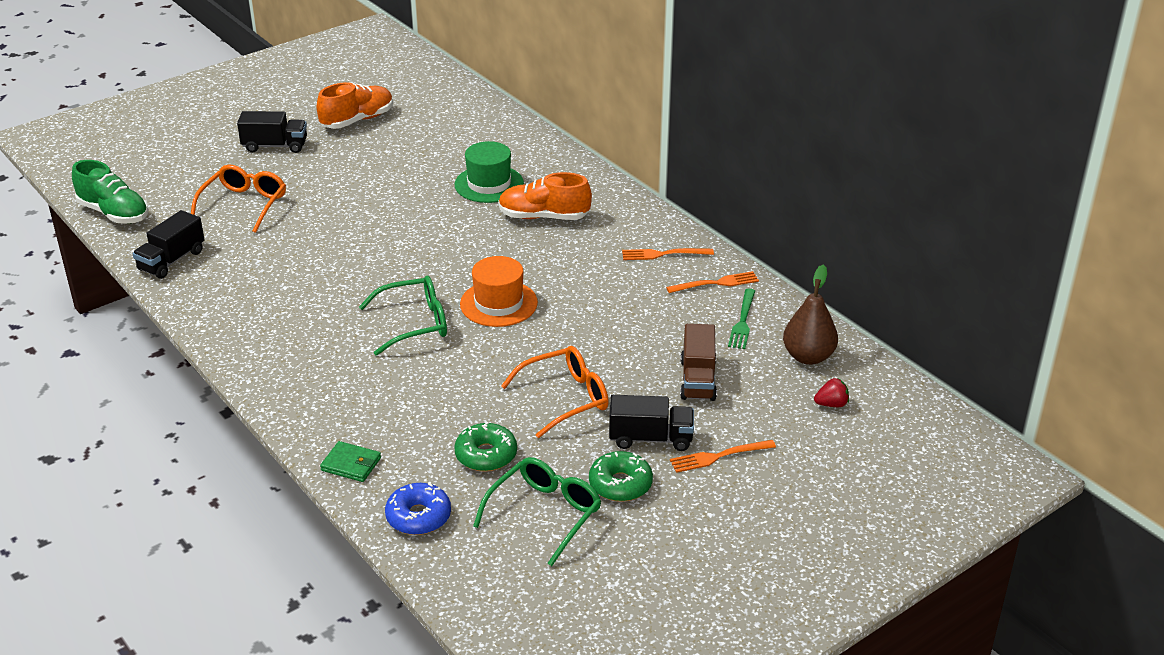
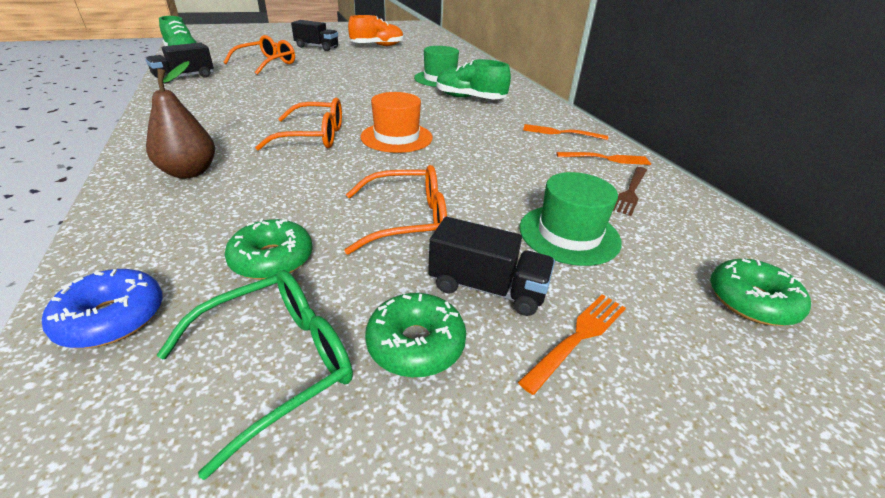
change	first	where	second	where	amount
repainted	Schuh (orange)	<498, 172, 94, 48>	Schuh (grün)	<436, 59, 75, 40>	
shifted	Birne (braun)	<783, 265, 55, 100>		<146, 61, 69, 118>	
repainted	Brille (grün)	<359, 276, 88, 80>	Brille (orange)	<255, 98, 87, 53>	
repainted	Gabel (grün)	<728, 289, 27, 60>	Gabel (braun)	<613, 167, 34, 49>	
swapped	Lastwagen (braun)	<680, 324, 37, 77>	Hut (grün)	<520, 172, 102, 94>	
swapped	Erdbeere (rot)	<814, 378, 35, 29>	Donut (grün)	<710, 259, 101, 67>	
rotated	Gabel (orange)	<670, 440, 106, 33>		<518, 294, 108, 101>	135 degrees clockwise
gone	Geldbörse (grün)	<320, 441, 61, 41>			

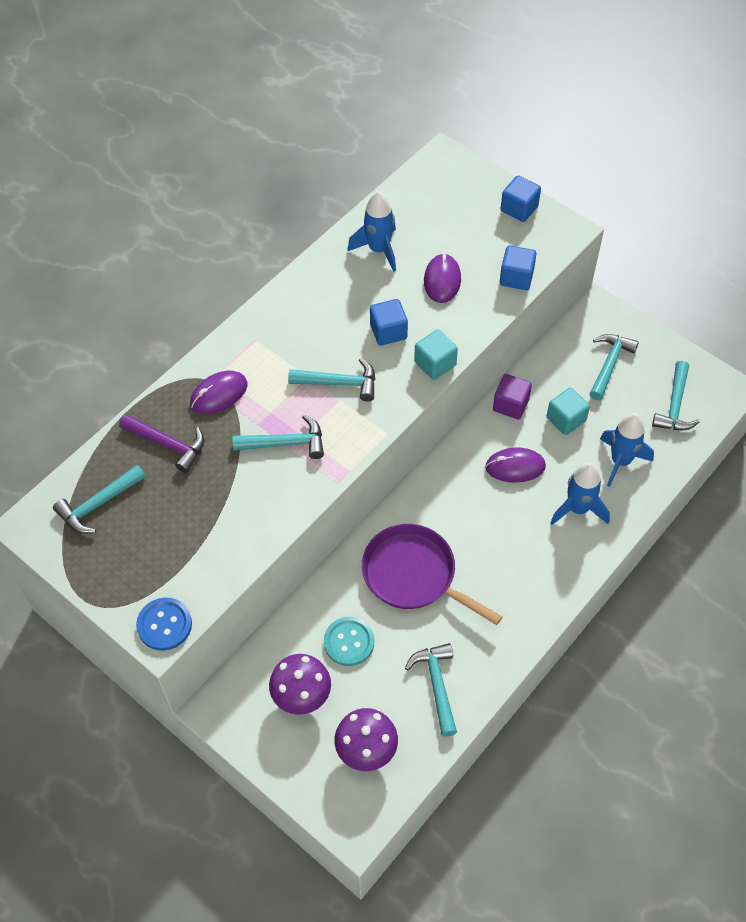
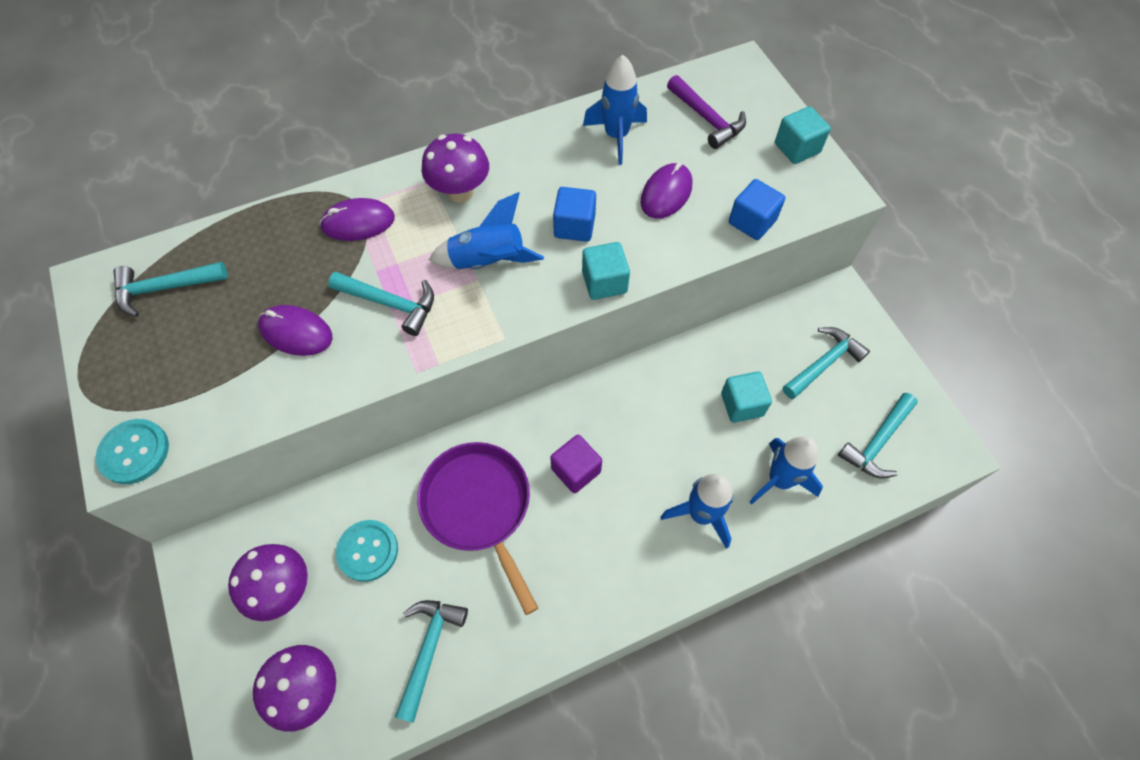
change	first	where	second	where	amount
repainted	Kubus (blau)	<501, 176, 40, 46>	Kubus (türkis)	<775, 106, 56, 58>	
swapped	Hammer (türkis)	<288, 358, 87, 44>	Rakete (blau)	<429, 192, 115, 77>	
shifted	Kubus (lila)	<493, 374, 39, 45>		<550, 435, 52, 58>	
shifted	Hammer (lila)	<119, 414, 86, 59>		<667, 75, 79, 74>	
shifted	Computermaus (lila)	<485, 448, 61, 35>		<258, 305, 74, 51>	
repainted	Knopf (blau)	<136, 598, 56, 53>	Knopf (türkis)	<95, 419, 74, 65>	
new			Pilz (lila)	<422, 134, 67, 69>	

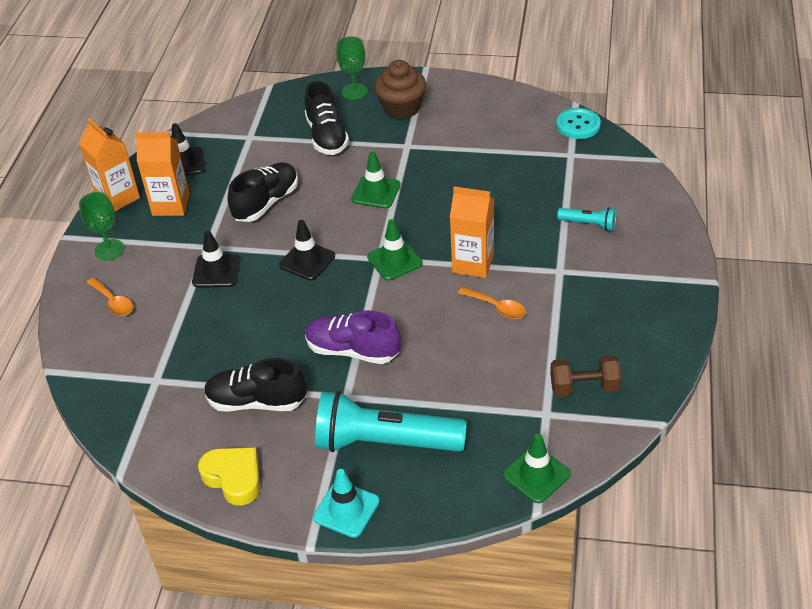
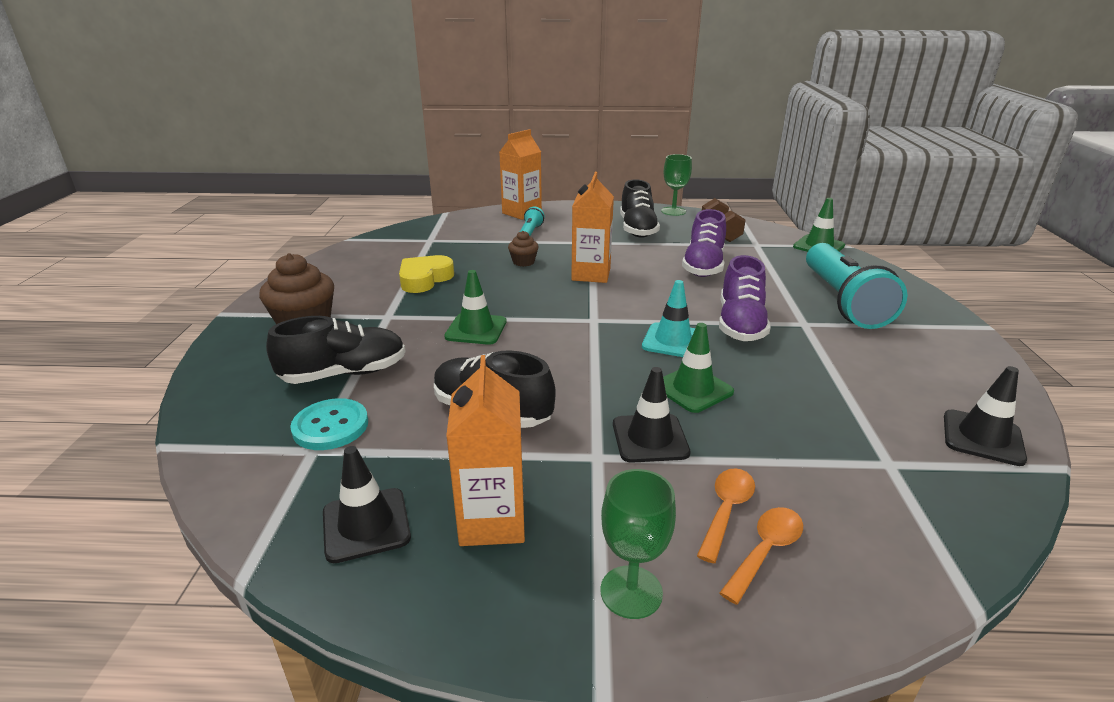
change	first	where	second	where	amount
shifted	Kelch (grün)	<336, 36, 32, 64>		<661, 154, 31, 62>	
shifted	Knopf (türkis)	<557, 108, 44, 31>		<290, 398, 78, 52>	
shifted	Getränkekarton (orange)	<79, 118, 61, 93>		<499, 129, 43, 91>	
shifted	Leitkegel (grün)	<367, 219, 56, 62>		<663, 323, 71, 90>	
shifted	Leitkegel (schwarz)	<279, 220, 56, 61>		<944, 366, 83, 100>	
shifted	Löffel (orange)	<458, 287, 68, 32>		<697, 468, 58, 96>	
shifted	Schuh (schwarz)	<204, 358, 103, 54>		<620, 179, 40, 59>	
shifted	Herz (gelb)	<198, 447, 62, 59>		<399, 255, 55, 38>	
shifted	Leitkegel (türkis)	<313, 469, 67, 69>		<642, 280, 53, 77>	
new			Schuh (lila)	<682, 209, 44, 68>	
new			Muffin (braun)	<508, 231, 31, 36>	

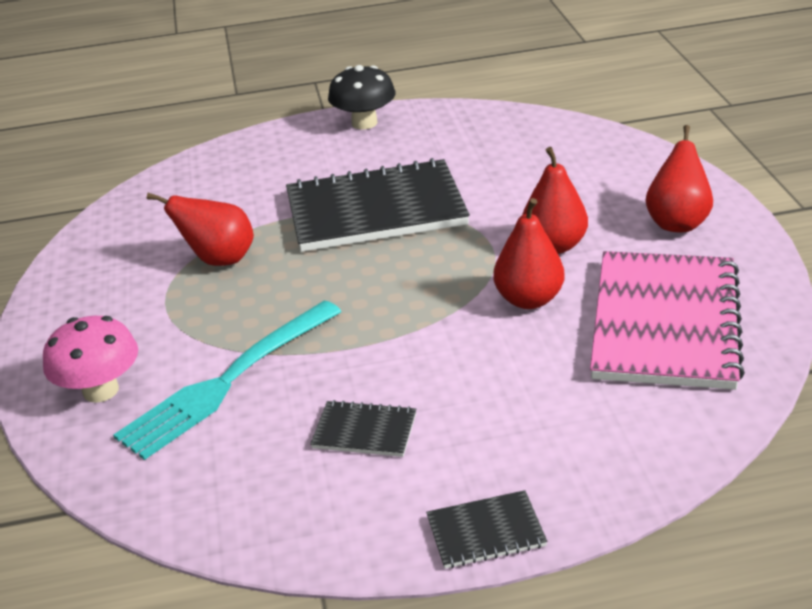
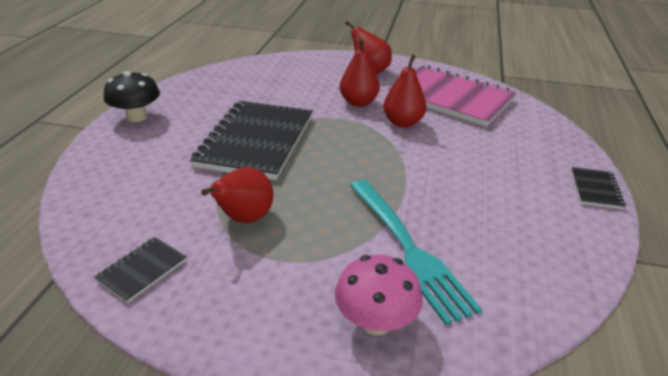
change	first	where	second	where	amount
shifted	Notizbuch (schwarz)	<310, 400, 106, 57>		<94, 237, 93, 66>	

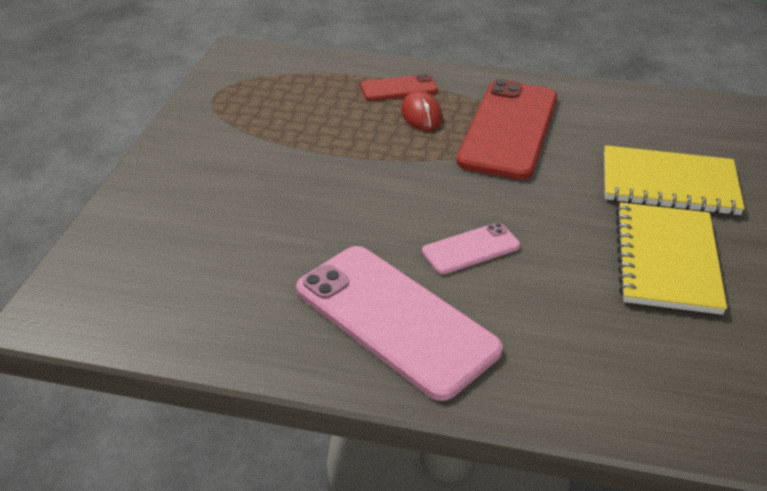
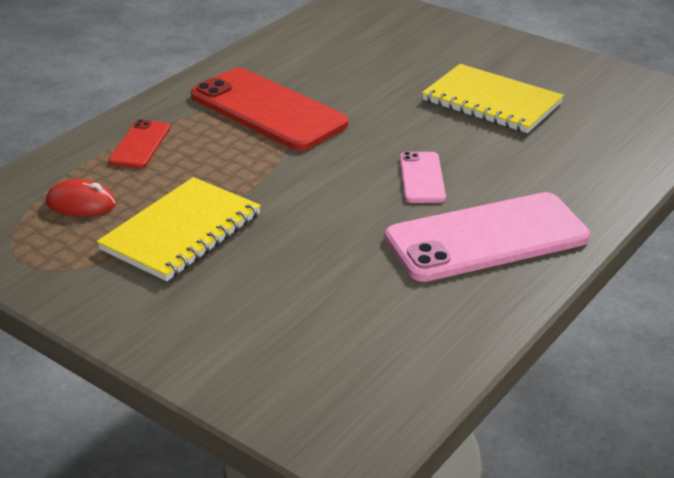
change	first	where	second	where	amount
shifted	Computermaus (rot)	<401, 91, 41, 40>		<46, 179, 70, 38>	
shifted	Notizbuch (gelb)	<604, 145, 141, 70>		<97, 177, 164, 104>	

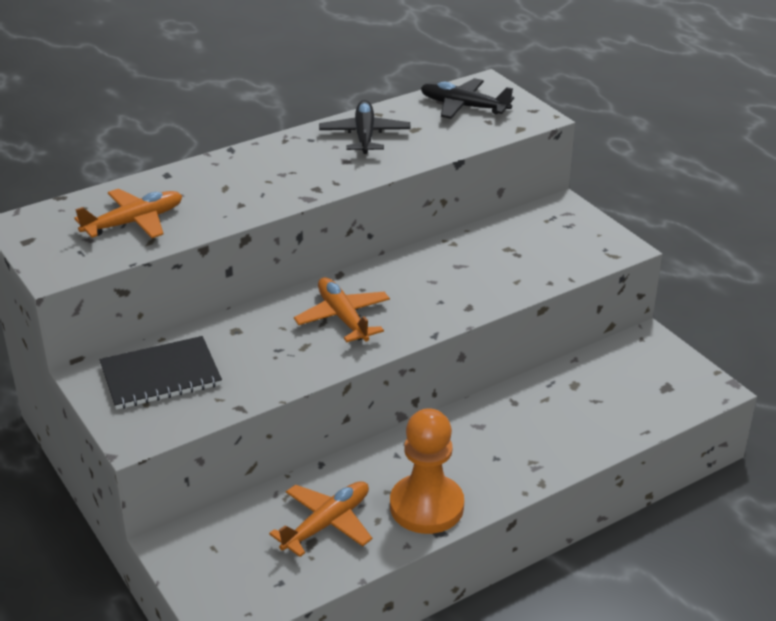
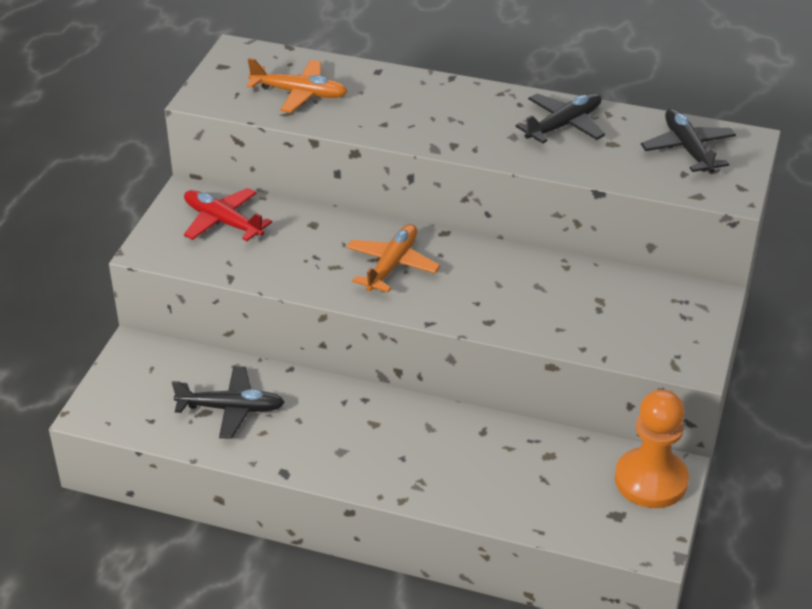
change	first	where	second	where	amount
swapped	Notizbuch (schwarz)	<100, 336, 122, 74>	Flugzeug (rot)	<184, 188, 88, 53>	
shifted	Bauer (orange)	<390, 408, 74, 126>		<615, 389, 74, 119>	
repainted	Flugzeug (orange)	<269, 481, 103, 76>	Flugzeug (schwarz)	<172, 366, 113, 73>	

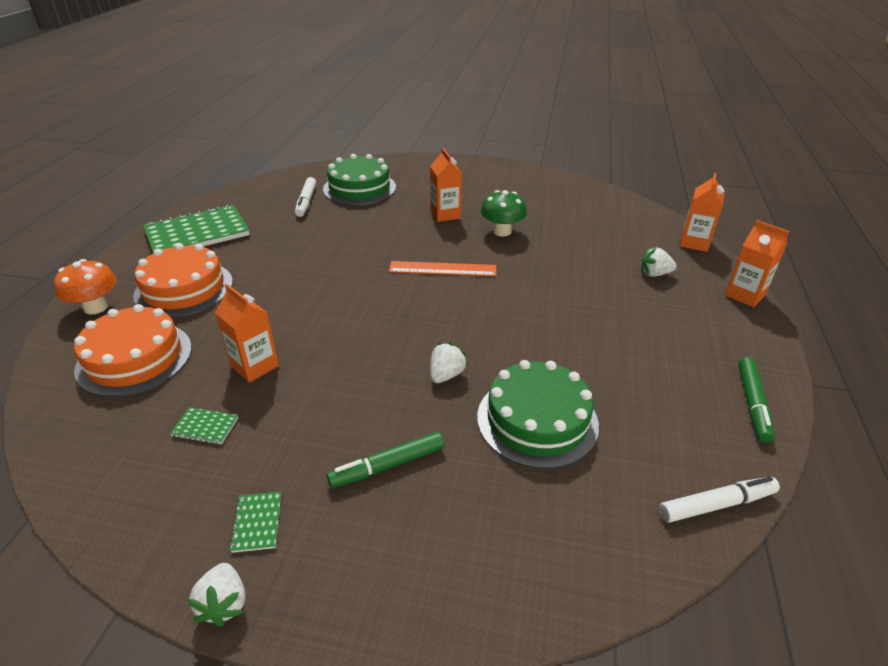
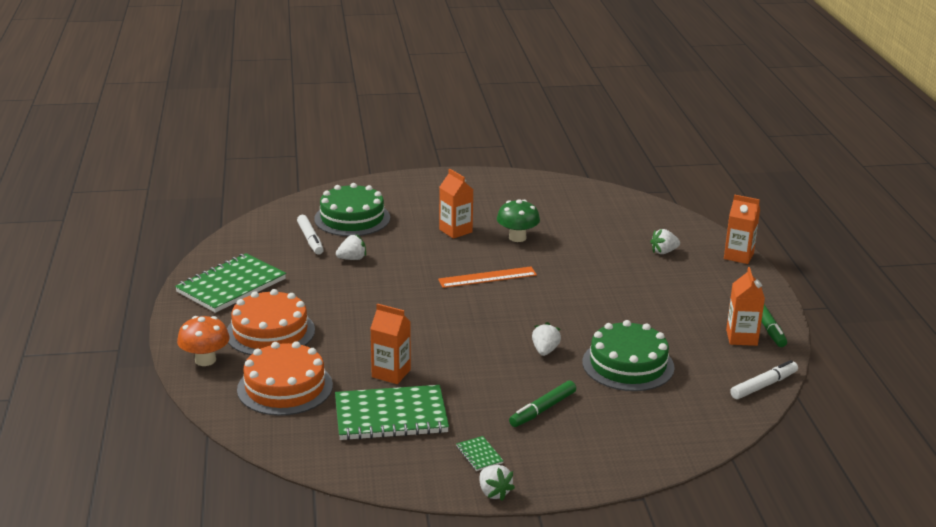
change	first	where	second	where	amount
shifted	Getränkekarton (orange)	<680, 173, 44, 79>		<726, 267, 39, 79>	
scaled	Notizbuch (grün)	<170, 407, 68, 37>		<335, 385, 114, 55>	x2.47
new			Erdbeere (weiß)	<336, 234, 30, 26>	

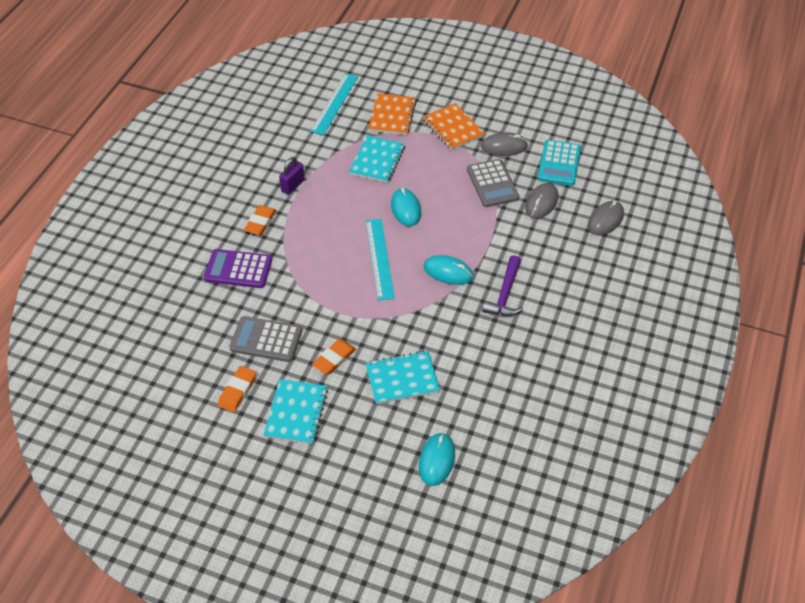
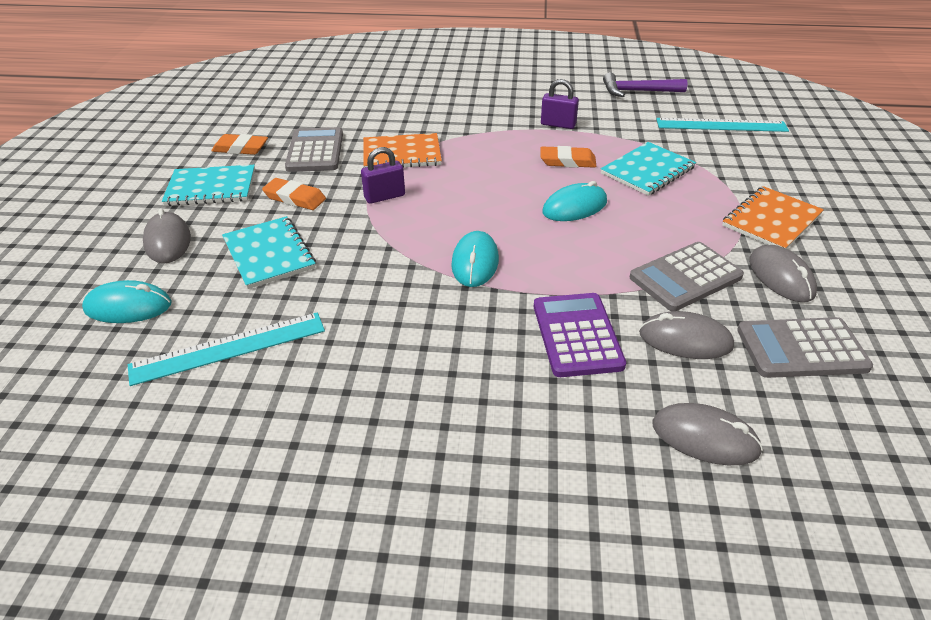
change	first	where	second	where	amount
shifted	Notizbuch (orange)	<368, 93, 48, 42>		<363, 133, 79, 35>	
rotated	Notizbuch (türkis)	<349, 135, 56, 48>		<601, 142, 95, 54>	45 degrees counterclockwise
repainted	Taschenrechner (türkis)	<538, 140, 43, 46>	Taschenrechner (grau)	<737, 317, 136, 61>	
shifted	Radiergummi (orange)	<244, 205, 33, 30>		<541, 146, 55, 22>	
shifted	Lineal (türkis)	<365, 219, 30, 82>		<128, 312, 197, 74>	
shifted	Taschenrechner (lila)	<204, 249, 68, 39>		<534, 293, 92, 84>	
shifted	Hammer (lila)	<482, 255, 41, 61>		<603, 72, 84, 25>	
new			Vorhängeschloss (lila)	<361, 147, 44, 57>	
new			Computermaus (grau)	<143, 208, 48, 55>	

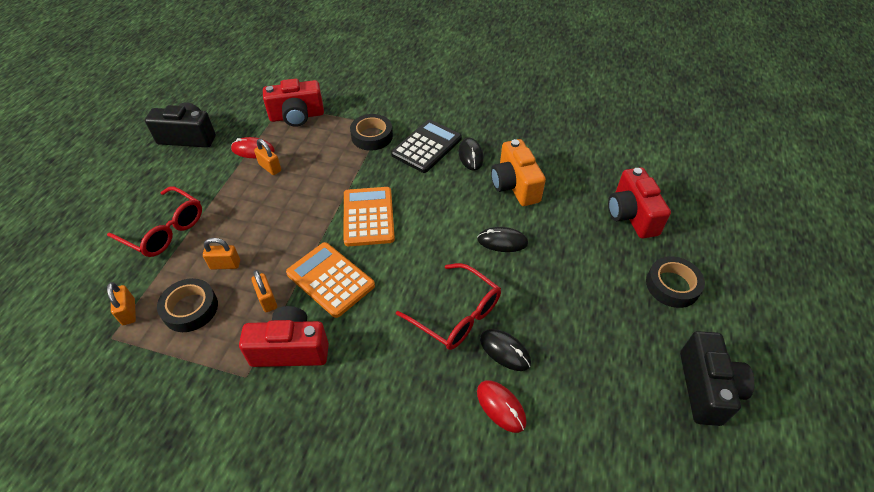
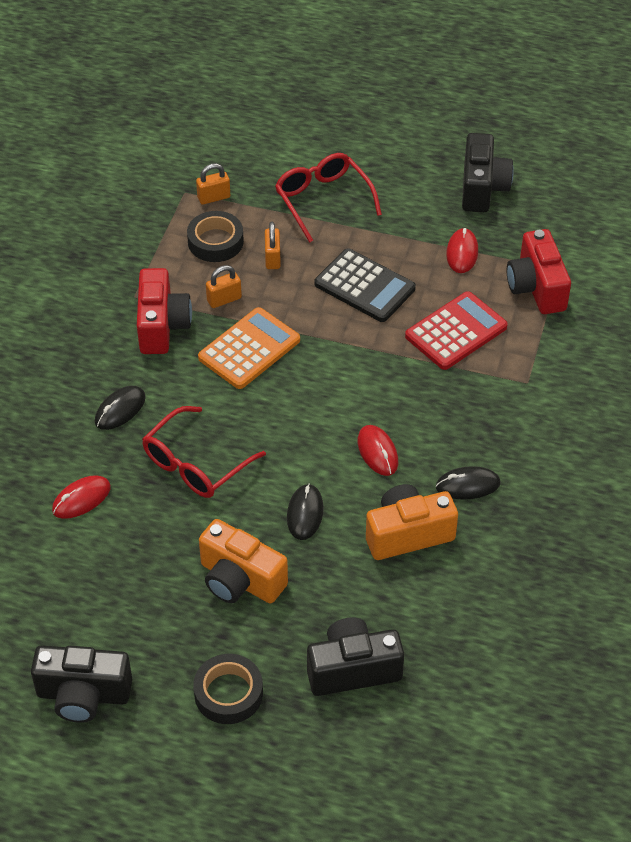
change	first	where	second	where	amount
gone	Klebeband (schwarz)	<350, 114, 43, 37>			
shifted	Taschenrechner (schwarz)	<391, 119, 71, 54>		<315, 248, 101, 74>	
gone	Vorhängeschloss (orange)	<254, 139, 27, 36>			
repainted	Kamera (rot)	<608, 167, 63, 71>	Kamera (schwarz)	<307, 617, 97, 79>	
rotated	Brille (rot)	<107, 186, 95, 71>		<275, 153, 107, 90>	120 degrees clockwise
gone	Taschenrechner (orange)	<344, 187, 51, 59>			
shifted	Computermaus (schwarz)	<480, 329, 51, 42>		<95, 386, 51, 44>	
new			Taschenrechner (rot)	<405, 291, 103, 79>	
new			Computermaus (rot)	<358, 425, 40, 51>	
new			Kamera (orange)	<199, 519, 89, 84>	

